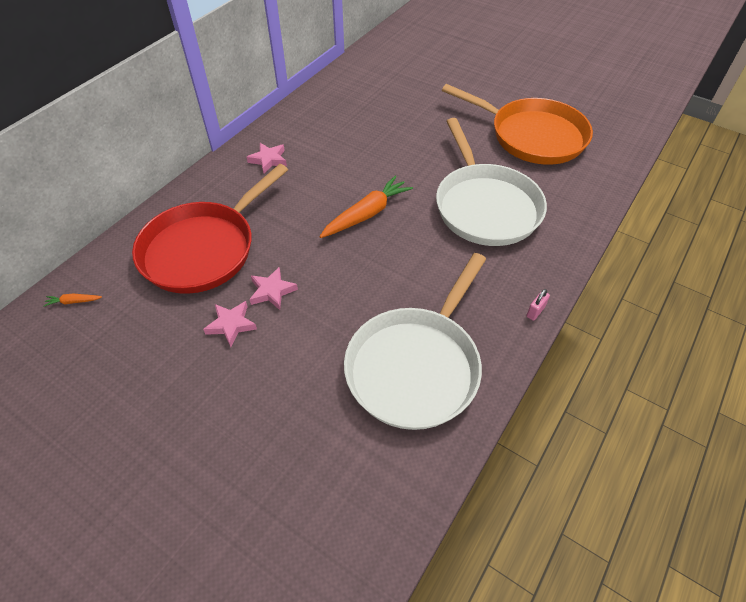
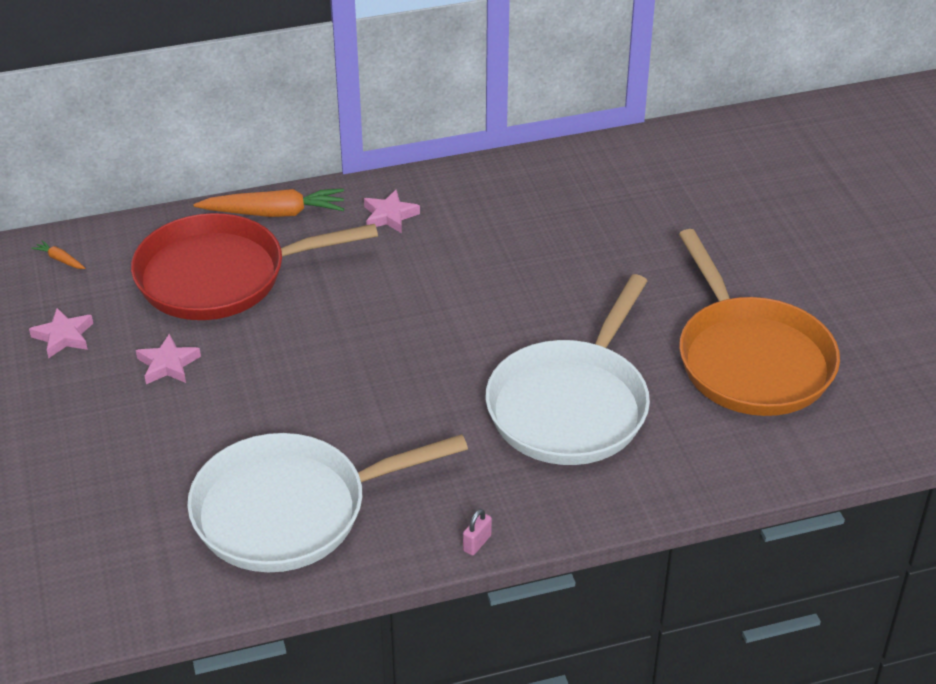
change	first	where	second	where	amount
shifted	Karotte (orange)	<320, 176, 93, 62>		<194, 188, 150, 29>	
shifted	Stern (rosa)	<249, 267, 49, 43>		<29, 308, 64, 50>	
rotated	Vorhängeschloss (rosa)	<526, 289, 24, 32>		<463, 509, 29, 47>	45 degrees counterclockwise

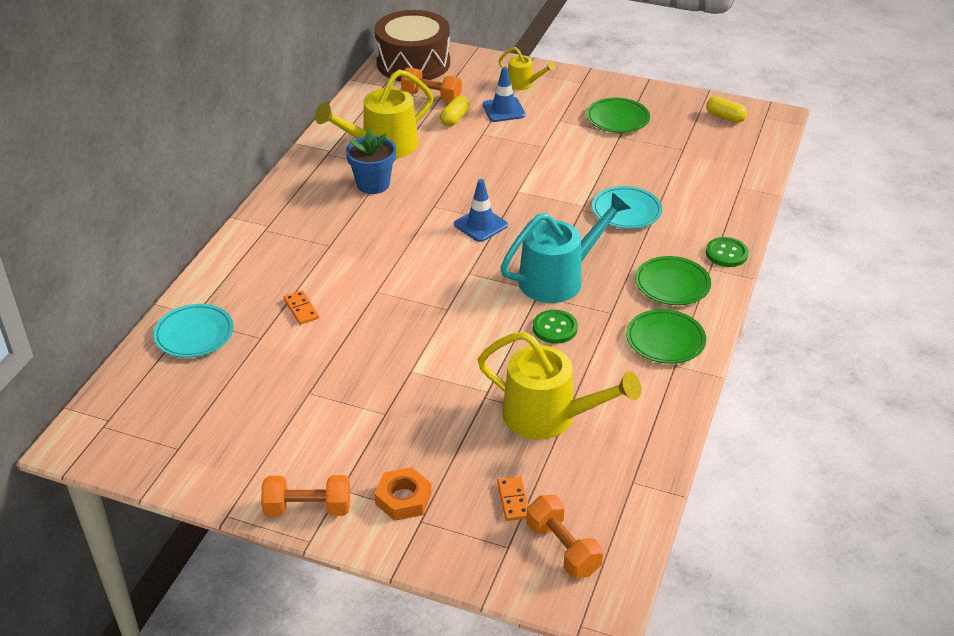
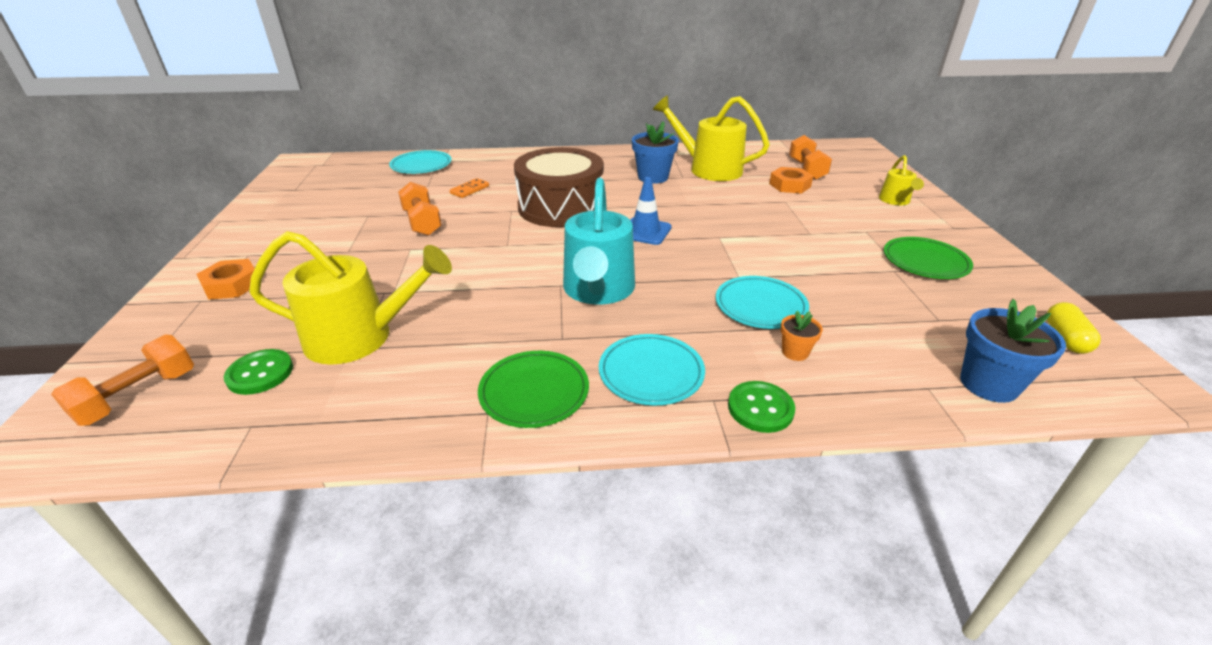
change	first	where	second	where	amount
shifted	Trommel (braun)	<375, 10, 75, 72>		<514, 147, 90, 80>	
gone	Leitkegel (blau)	<483, 67, 43, 55>			
swapped	Kapsel (gelb)	<440, 96, 29, 30>	Sechskantmutter (orange)	<769, 167, 44, 27>	
rotated	Gießkanne (türkis)	<500, 192, 131, 111>		<563, 178, 72, 127>	60 degrees clockwise
repainted	Teller (grün)	<635, 256, 76, 49>	Teller (türkis)	<599, 334, 106, 72>	
shifted	Knopf (grün)	<533, 310, 45, 34>		<224, 349, 69, 46>	
rotated	Gießkanne (gelb)	<478, 332, 163, 108>		<249, 231, 203, 134>	90 degrees counterclockwise
shifted	Hantel (orange)	<261, 475, 89, 41>		<398, 182, 44, 54>	
gone	Dominostein (orange)	<497, 476, 32, 45>			
new			Blumentopf (blau)	<960, 299, 106, 104>	
new			Blumentopf (orange)	<781, 311, 42, 50>	

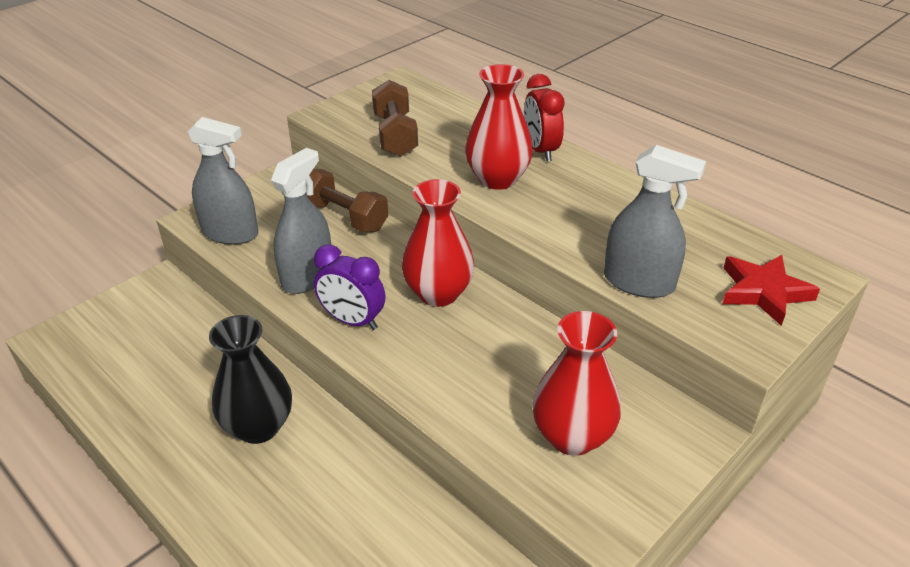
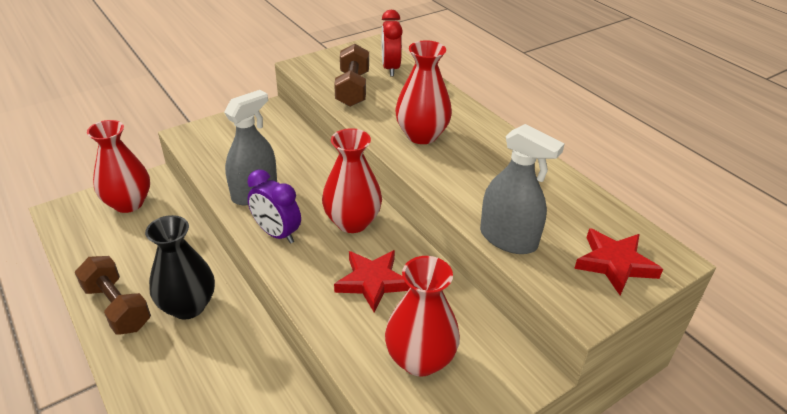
change	first	where	second	where	amount
shifted	Wecker (rot)	<524, 74, 40, 87>		<382, 10, 21, 66>	
gone	Sprühflasche (grau)	<187, 117, 71, 128>			
shifted	Hantel (braun)	<307, 169, 81, 63>		<75, 256, 76, 79>	
new			Vase (rot)	<87, 120, 63, 93>	
new			Stern (rot)	<334, 250, 76, 63>	

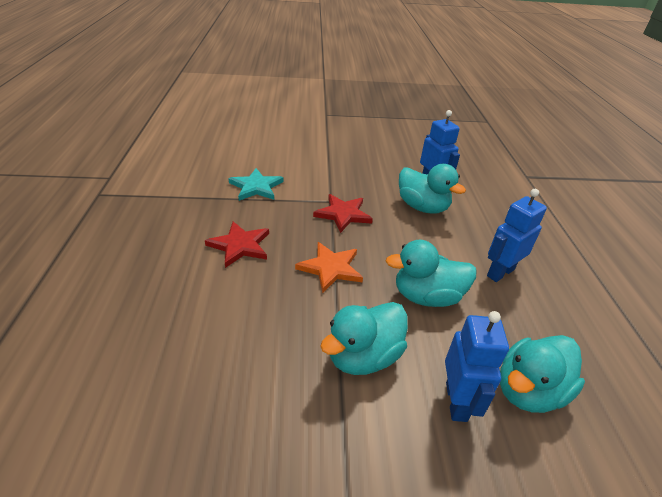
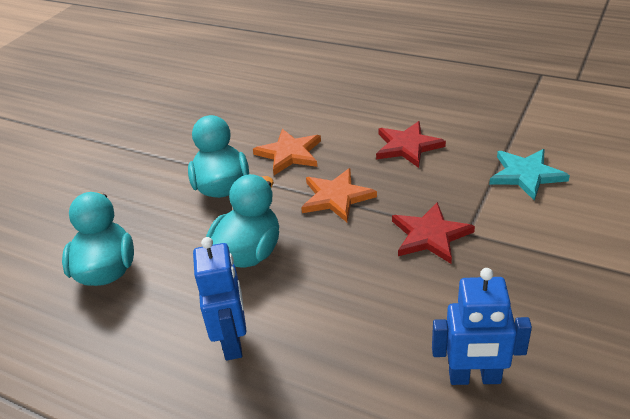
change	first	where	second	where	amount
gone	Ente (türkis)	<399, 164, 67, 50>			
gone	Roboter (blau)	<445, 311, 64, 111>			
new			Stern (orange)	<253, 129, 68, 46>	

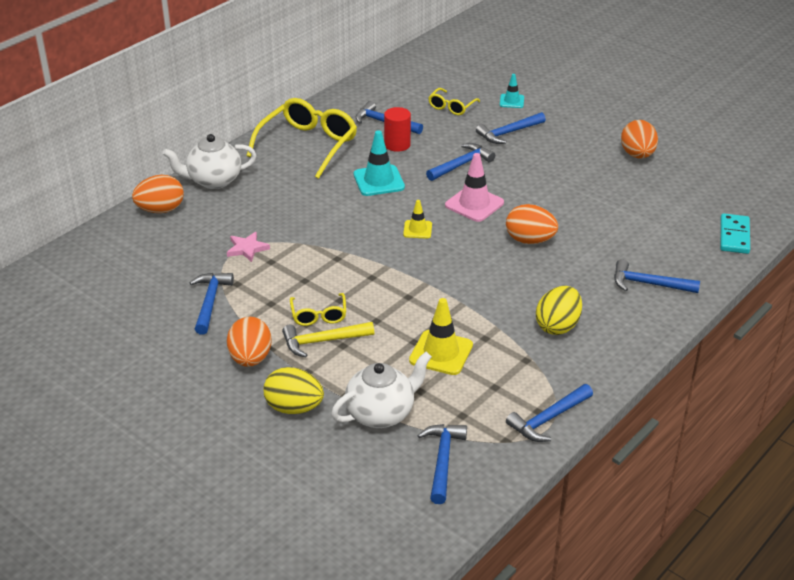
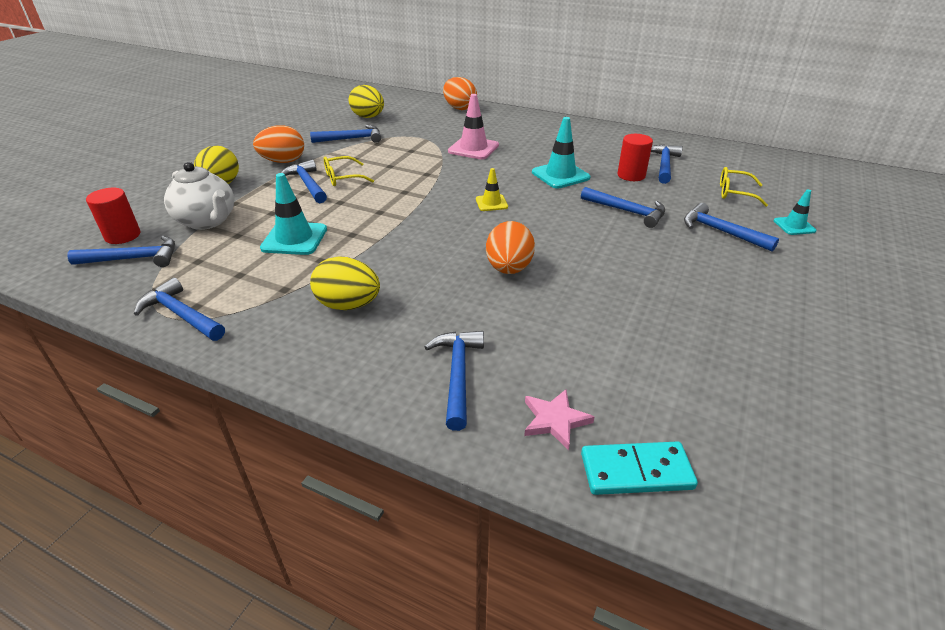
change	first	where	second	where	amount
gone	Brille (gelb)	<247, 98, 110, 81>			
gone	Ei (orange)	<621, 120, 37, 39>			
gone	Teekanne (weiß)	<163, 134, 94, 55>			
shifted	Leitkegel (rosa)	<445, 153, 59, 69>		<448, 94, 51, 65>	
shifted	Stern (rosa)	<227, 232, 43, 30>		<524, 389, 70, 61>	
repainted	Leitkegel (gelb)	<409, 298, 64, 77>	Leitkegel (türkis)	<260, 173, 67, 82>	
repainted	Hammer (gelb)	<282, 322, 92, 35>	Hammer (blau)	<281, 160, 46, 43>	
new			Ei (gelb)	<349, 85, 35, 33>	
new			Vollzylinder (rot)	<86, 188, 54, 56>	

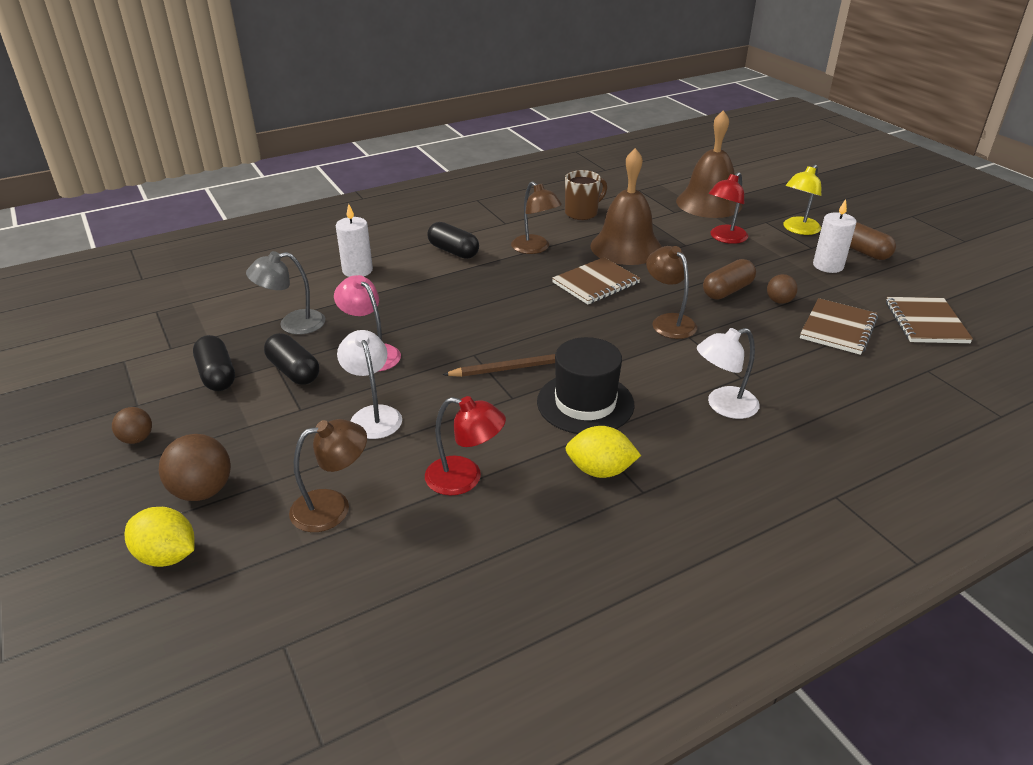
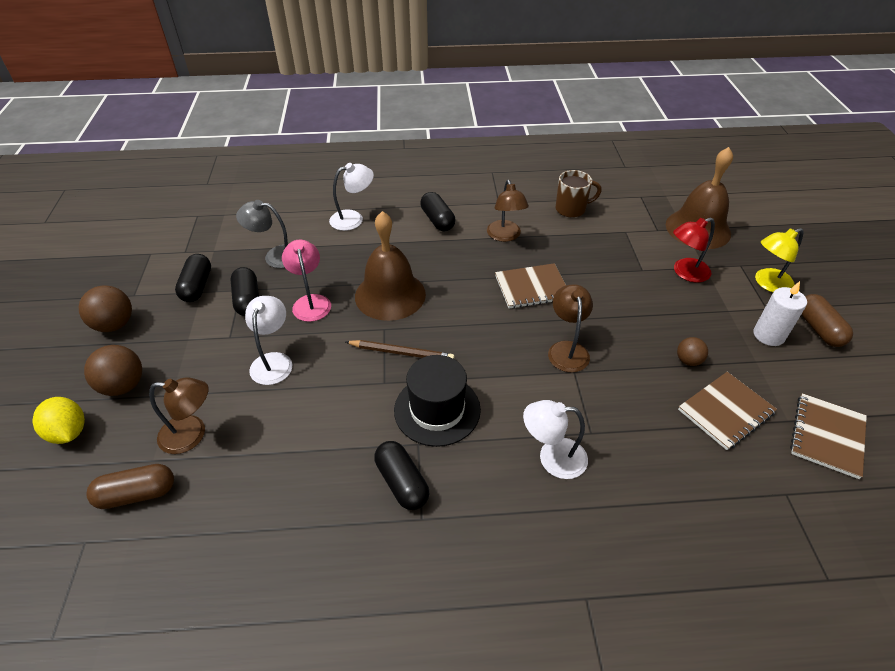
change	first	where	second	where	amount
shifted	Glocke (braun)	<590, 148, 72, 117>		<355, 211, 71, 110>	
swapped	Kerze (weiß)	<336, 204, 37, 73>	Lampe (weiß)	<329, 163, 45, 68>	
shifted	Kapsel (braun)	<703, 259, 53, 40>		<86, 464, 88, 45>	
gone	Lampe (rot)	<425, 396, 81, 100>			
scaled	Ball (braun)	<112, 407, 40, 37>		<79, 286, 53, 46>	x1.68
swapped	Zitrone (gelb)	<565, 426, 76, 52>	Kapsel (schwarz)	<374, 441, 55, 69>	

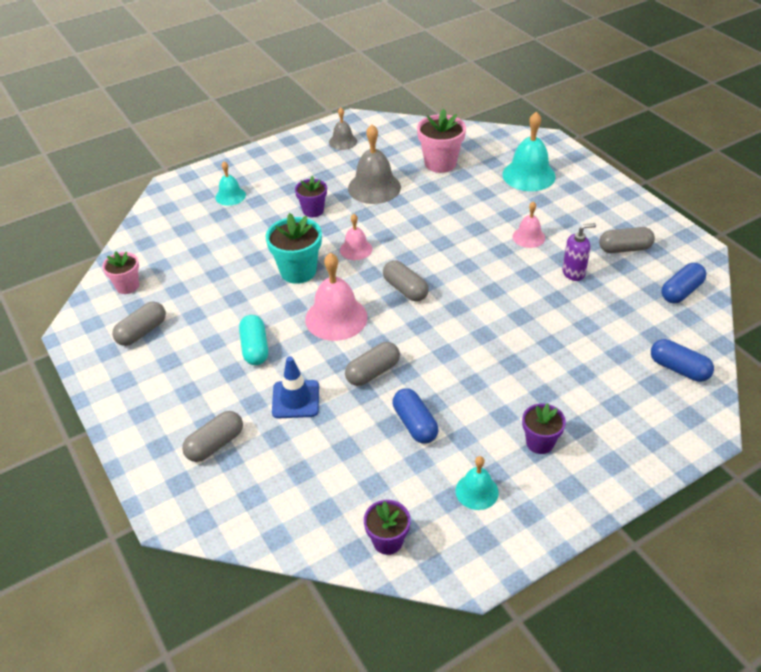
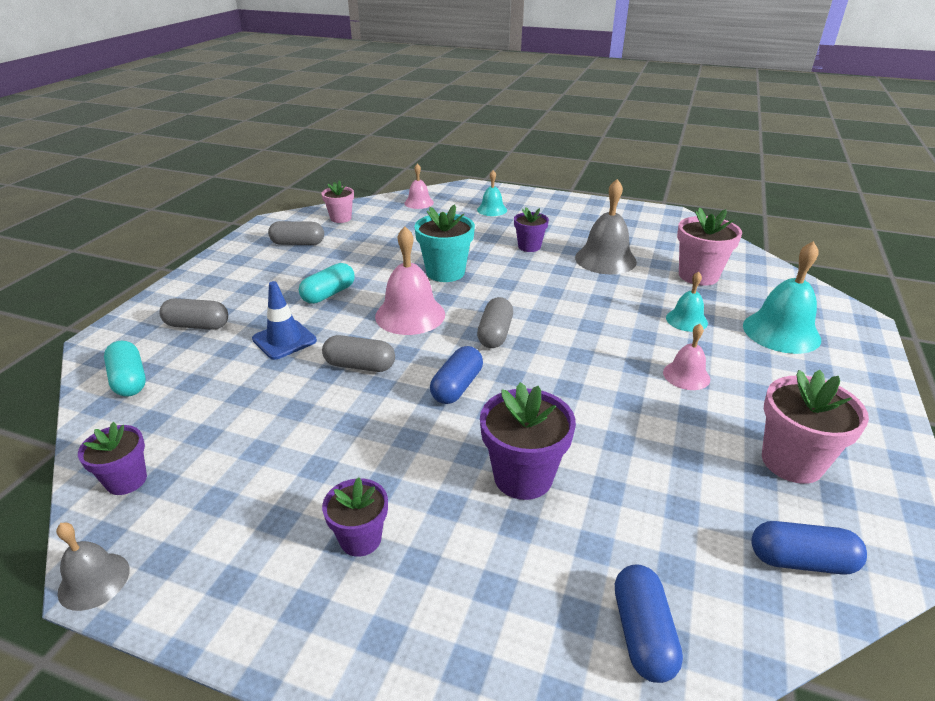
change	first	where	second	where	amount
shifted	Glocke (grau)	<329, 108, 28, 42>		<56, 523, 74, 88>	
shifted	Glocke (rosa)	<340, 214, 33, 46>		<405, 164, 29, 45>	
gone	Seifenspender (lila)	<562, 223, 34, 58>			
swapped	Kapsel (grau)	<599, 227, 56, 26>	Blumentopf (rosa)	<762, 370, 107, 114>	
shifted	Kapsel (blau)	<393, 388, 45, 56>		<430, 346, 53, 58>	
shifted	Glocke (türkis)	<455, 456, 44, 54>		<666, 271, 42, 61>	
new			Kapsel (türkis)	<104, 340, 42, 57>	
new			Blumentopf (lila)	<480, 382, 96, 118>	

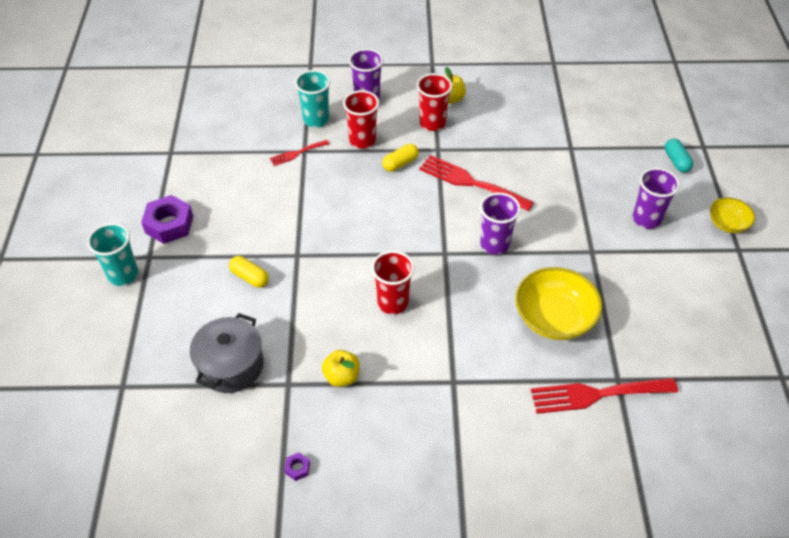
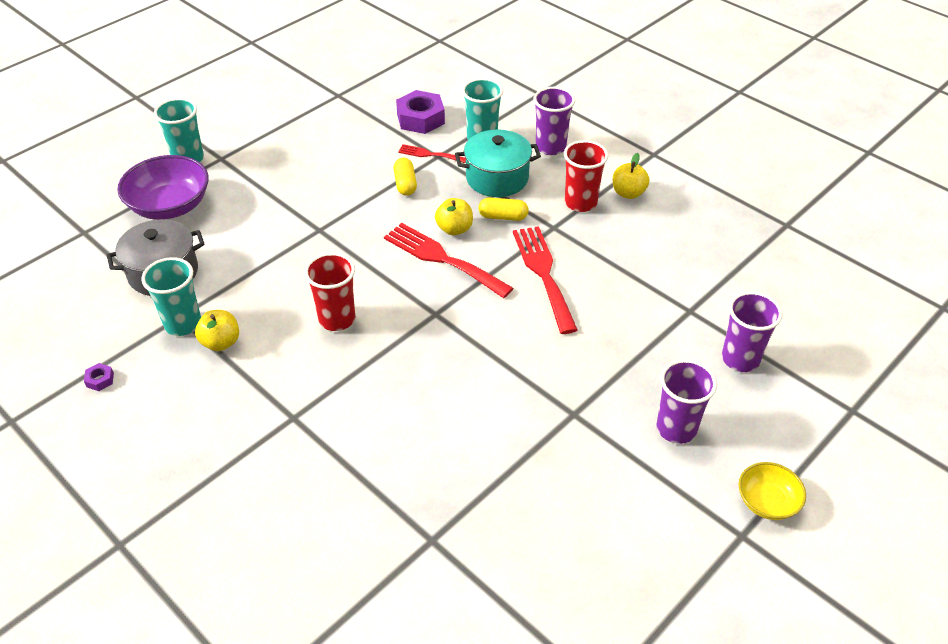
change	first	where	second	where	amount
swapped	Becher (rot)	<343, 90, 36, 59>	Kochtopf (türkis)	<455, 130, 86, 67>	
gone	Kapsel (türkis)	<665, 139, 28, 34>			
shifted	Becher (lila)	<480, 192, 41, 63>		<722, 292, 60, 80>	
shifted	Sechskantmutter (lila)	<141, 195, 52, 49>		<396, 90, 49, 44>	
shifted	Kapsel (gelb)	<229, 256, 40, 32>		<393, 158, 24, 38>	
gone	Schüssel (gelb)	<515, 267, 87, 73>			
shifted	Gabel (rot)	<531, 378, 147, 36>		<384, 223, 130, 75>	
new			Schüssel (lila)	<117, 155, 92, 65>	
new			Apfel (gelb)	<435, 198, 38, 37>	
new			Becher (türkis)	<141, 257, 60, 79>	

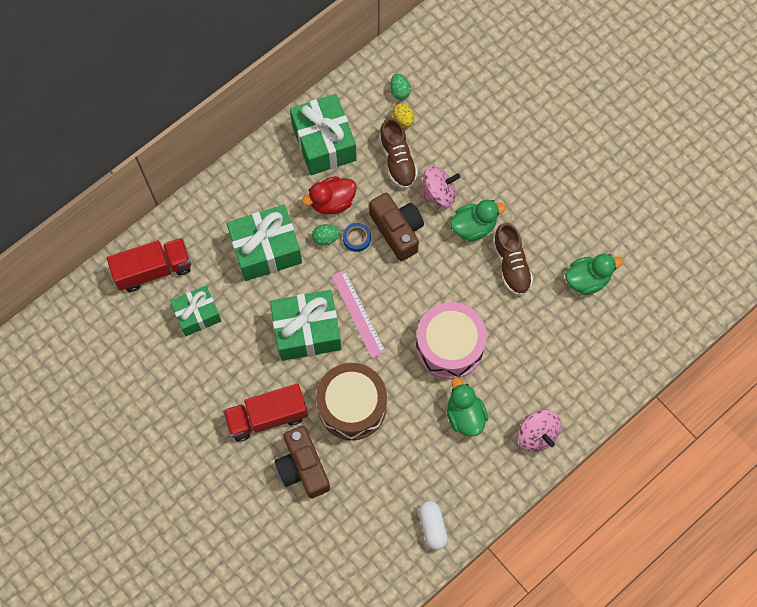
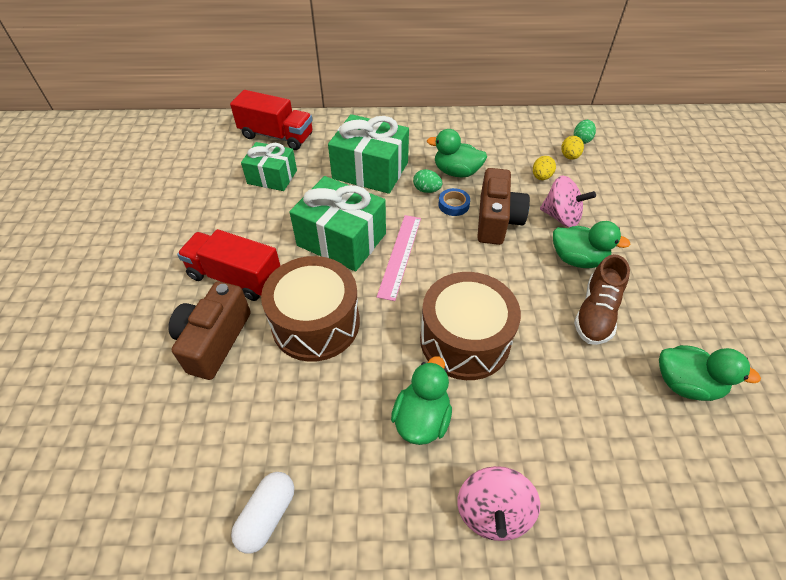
change	first	where	second	where	amount
gone	Geschenk (grün)	<290, 94, 67, 81>			
swapped	Schuh (braun)	<379, 118, 39, 71>	Ei (gelb)	<533, 156, 23, 24>	
repainted	Ente (rot)	<302, 176, 55, 38>	Ente (grün)	<427, 129, 60, 49>	
repainted	Trommel (rosa)	<416, 302, 71, 77>	Trommel (braun)	<420, 272, 101, 108>	

